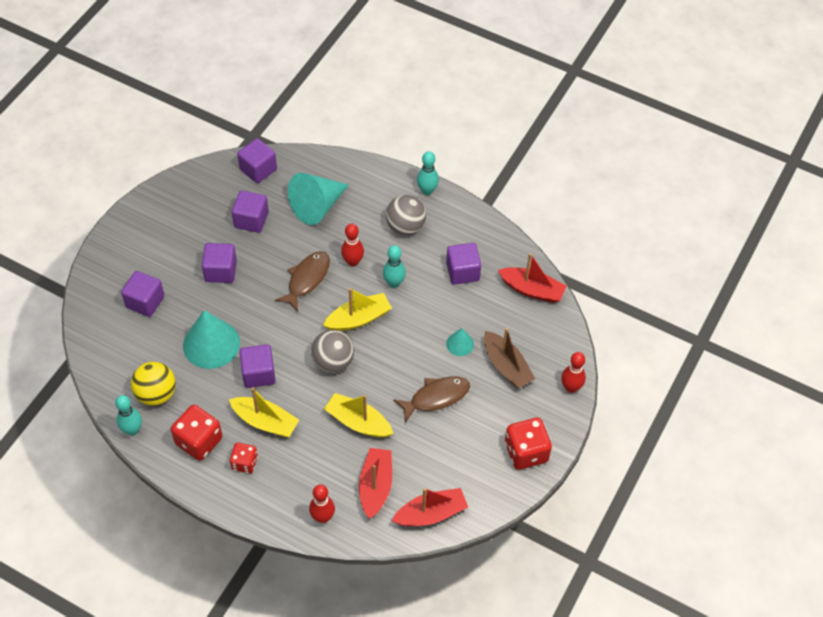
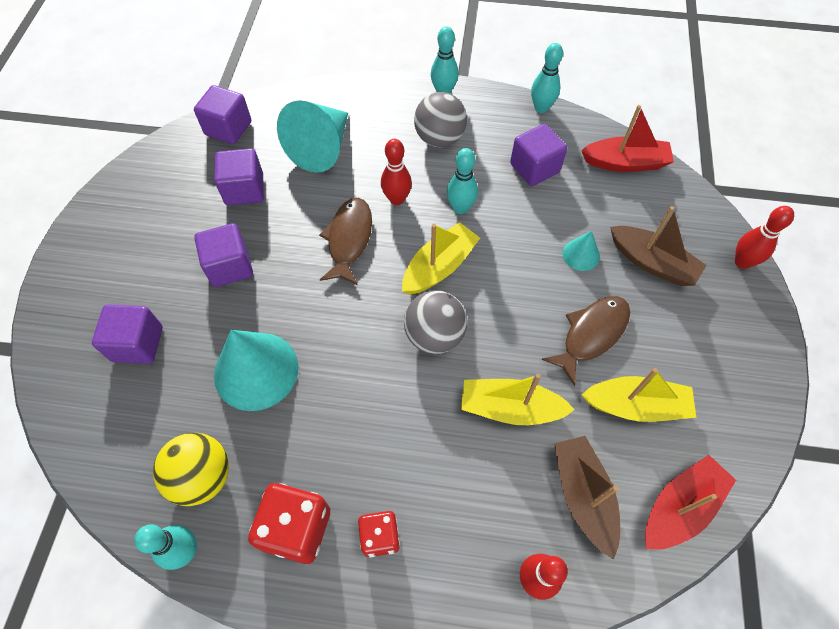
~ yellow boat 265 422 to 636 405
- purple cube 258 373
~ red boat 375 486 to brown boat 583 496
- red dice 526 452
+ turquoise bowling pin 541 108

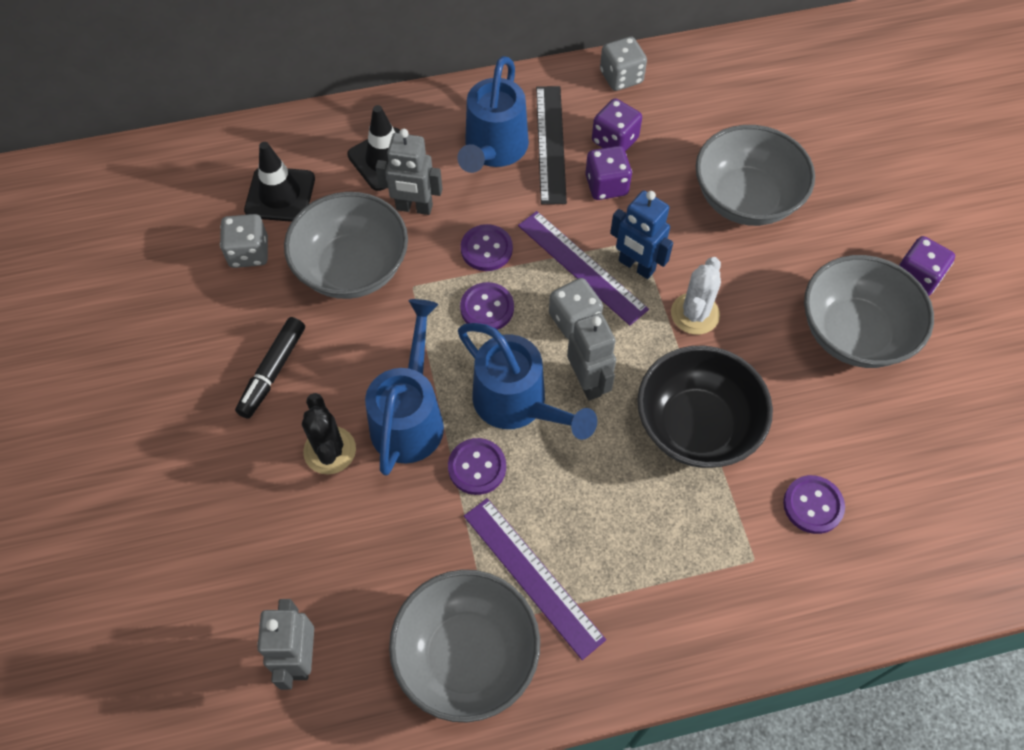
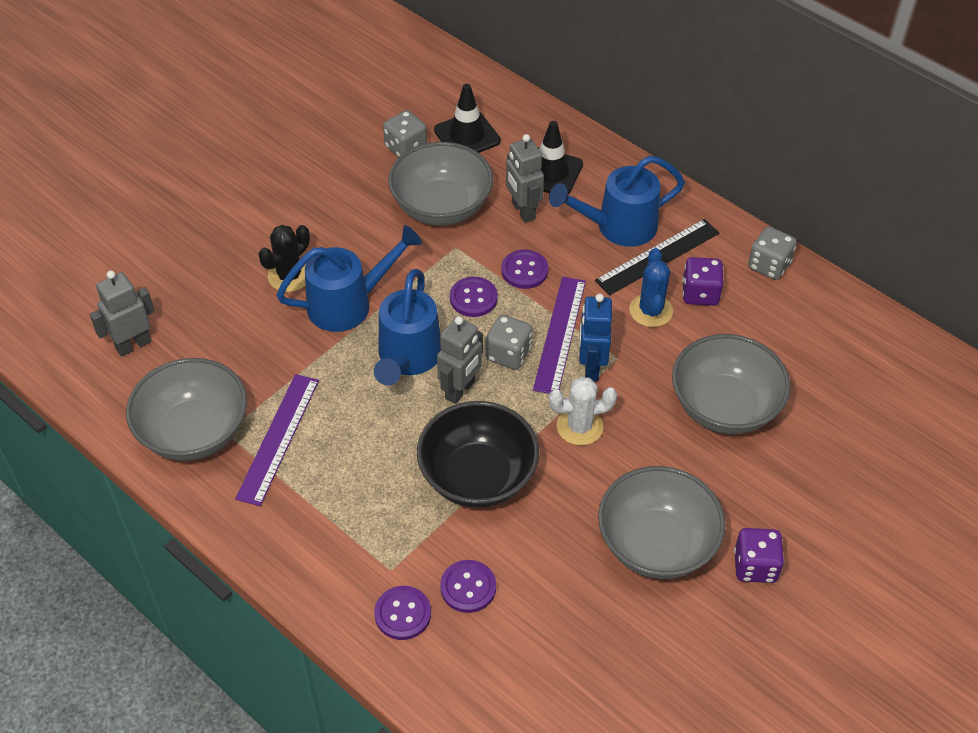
- black marker 273 371
~ purple button 477 467 to 403 614
~ purple dice 606 185 to blue cactus 651 311

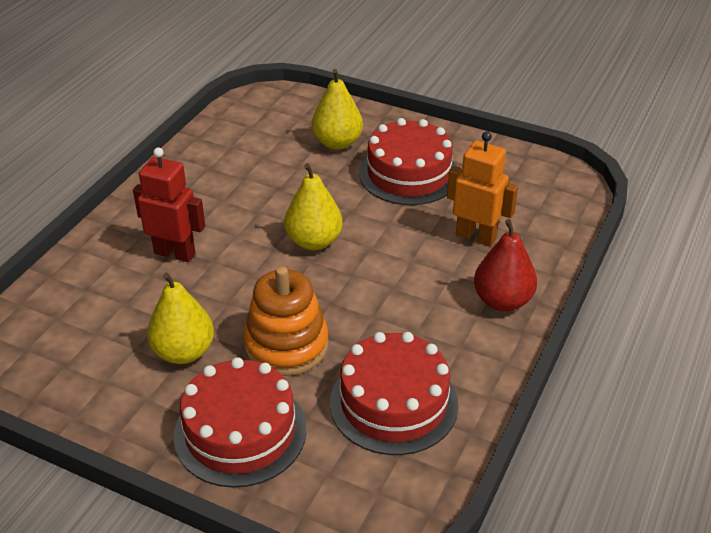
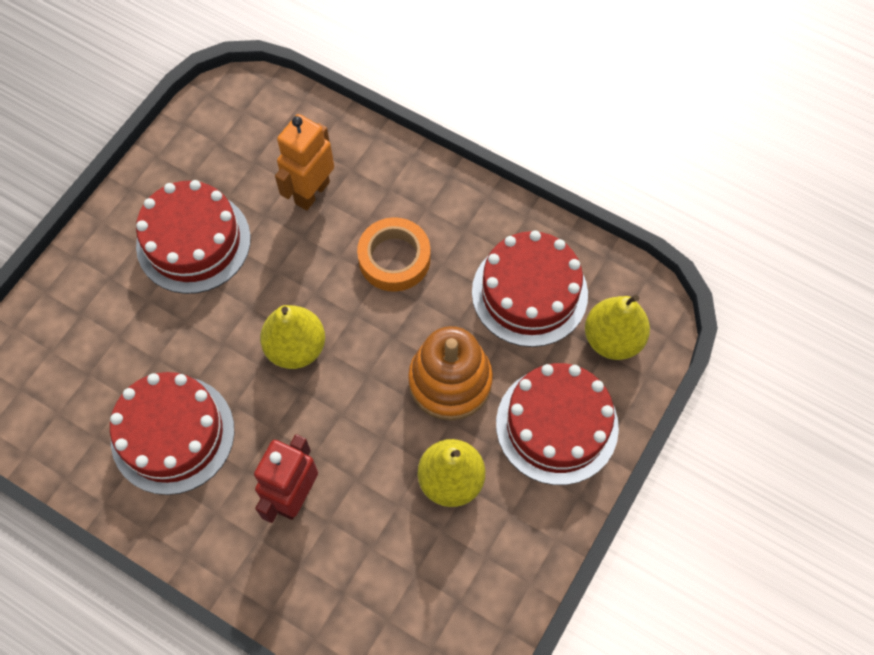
~ yellow pear 337 143 to 612 339
- red pear 502 301
+ red cake 173 434
+ orange tape 394 258

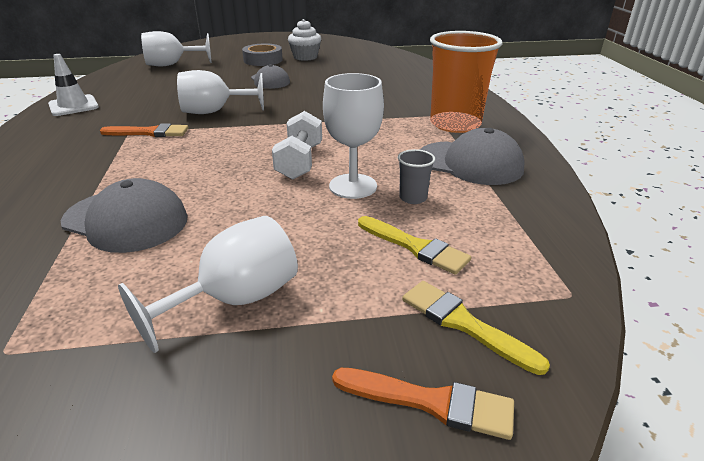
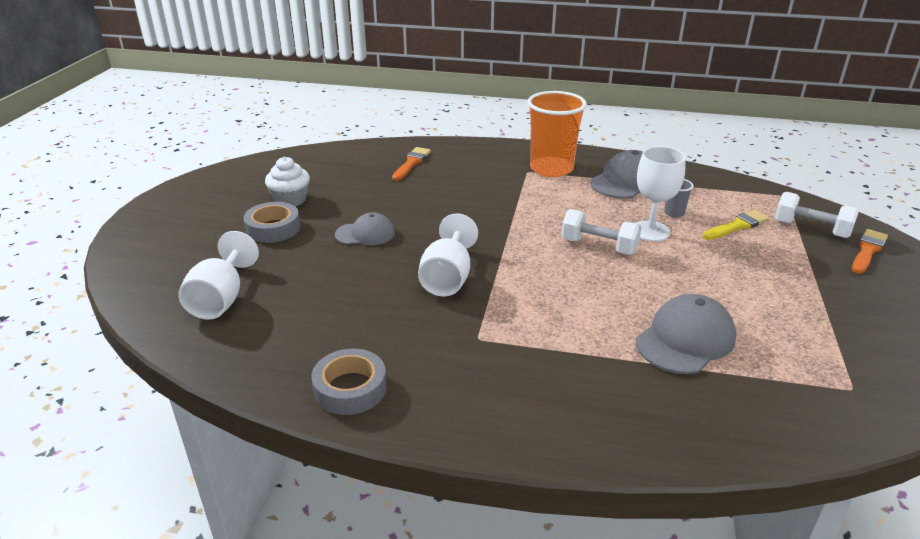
~ white traffic cone 73 106 to grey tape 350 388
~ orange brush 149 132 to 411 163
- white goblet 235 300
~ yellow brush 464 324 to white dumbbell 811 229

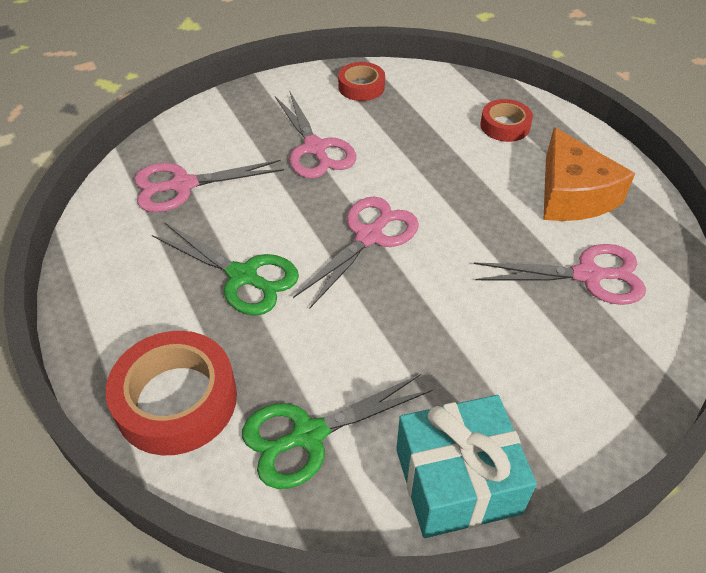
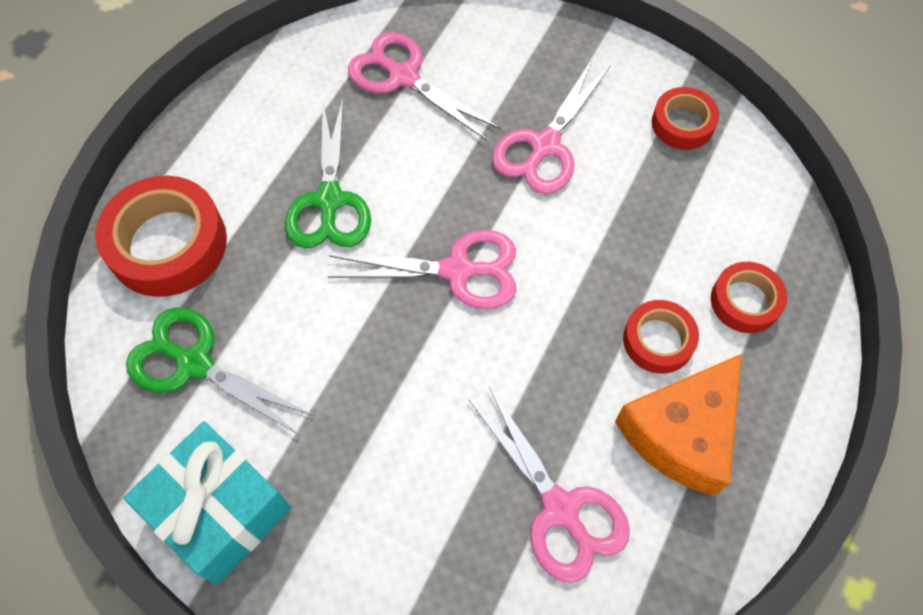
+ red tape 658 340

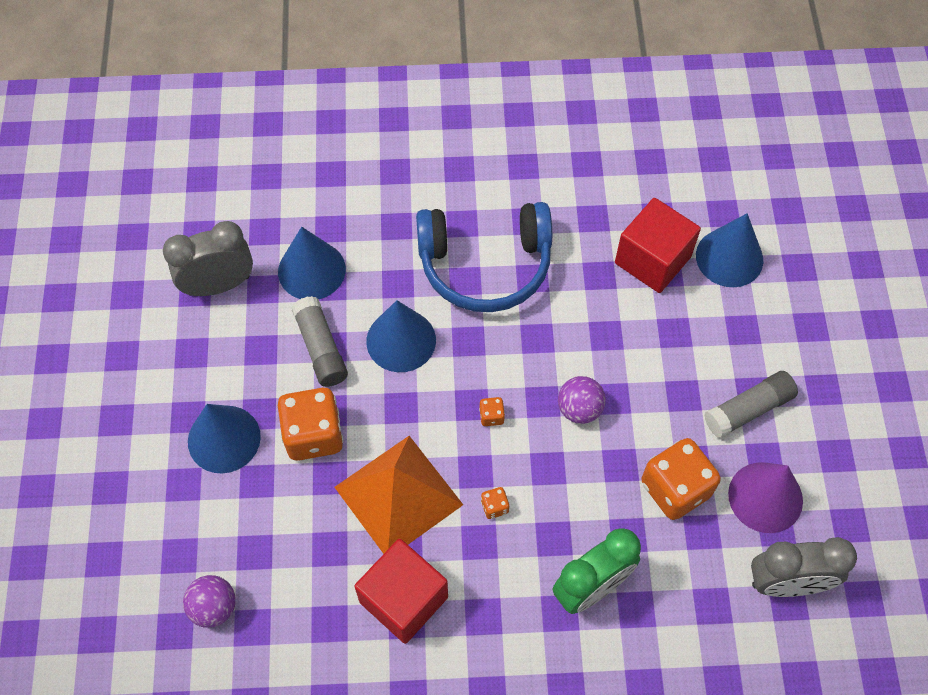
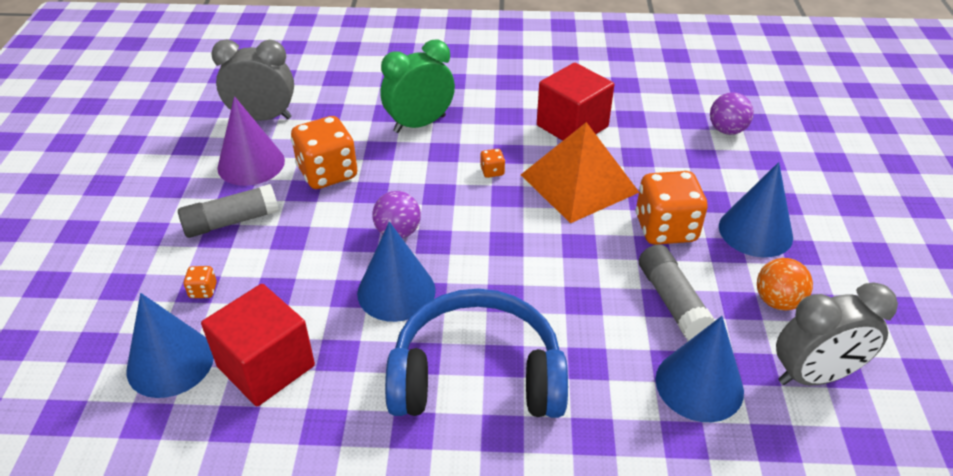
~ blue cone 401 340 to 396 291
~ orange dice 491 416 to 203 291
+ orange ball 777 301

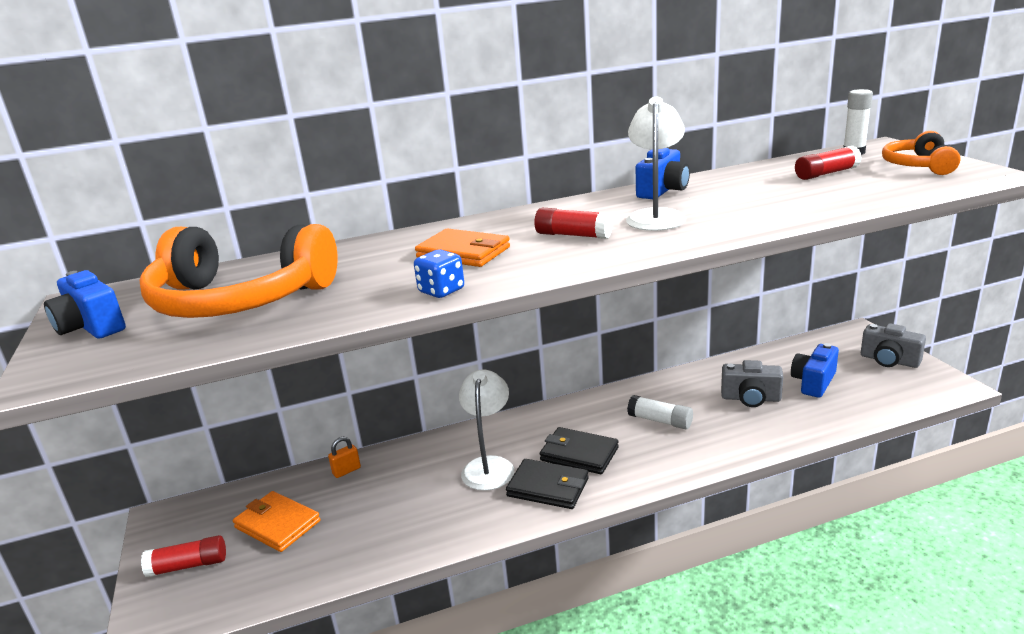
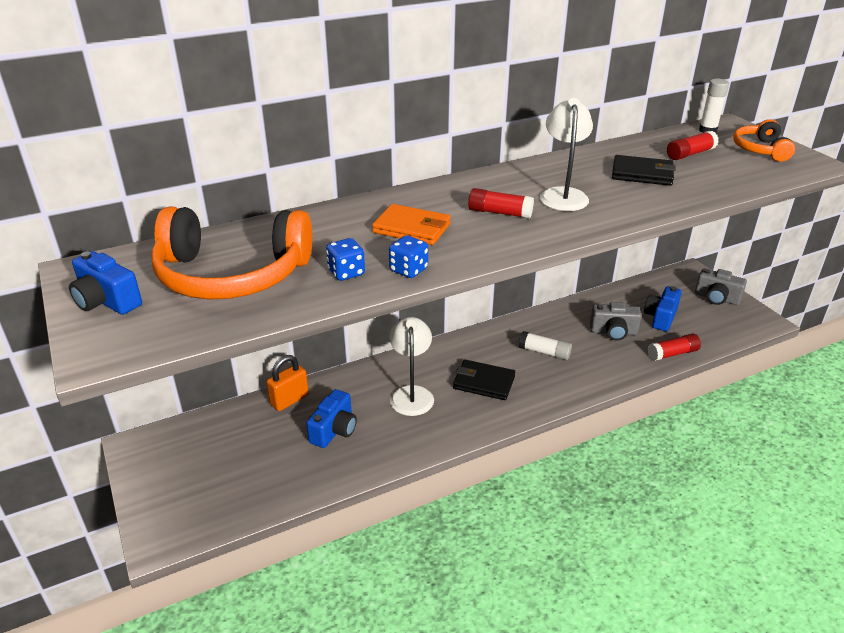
~ red glue stick 188 566 to 672 354
- orange wallet 277 524
~ orange padlock 346 471 = 289 400 x1.63
~ black wallet 548 487 to 642 174
~ blue camera 663 191 to 334 430
+ blue dice 346 273

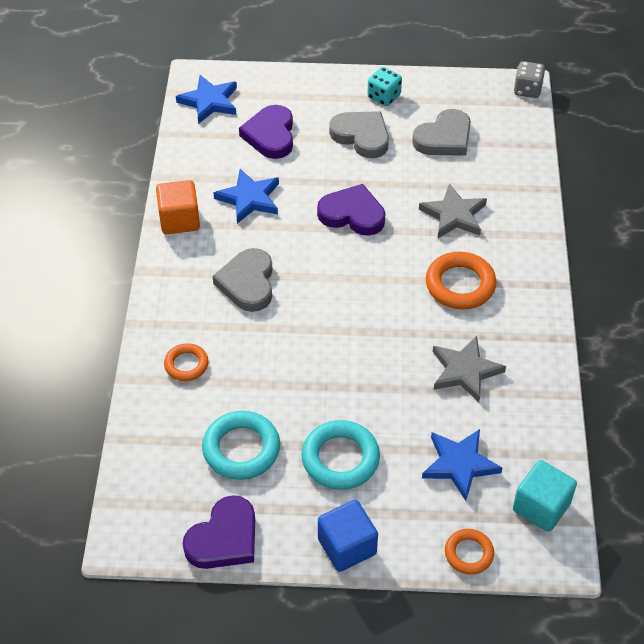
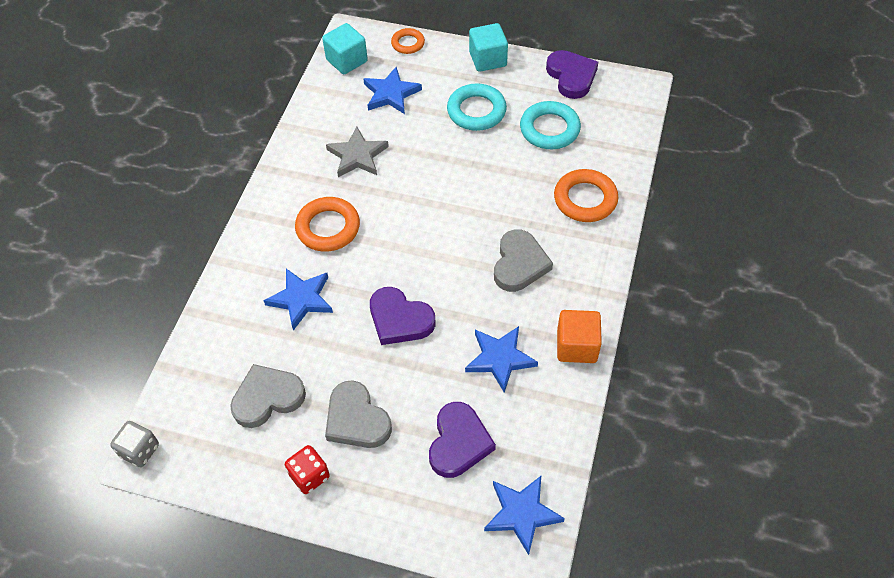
~ orange ring 186 365 = 585 199 x1.67
~ purple heart 224 538 = 571 76 105 degrees clockwise
~ blue cube 347 546 to turquoise cube 488 59
~ turquoise dice 384 97 to red dice 309 476
~ grey star 454 215 to blue star 301 299

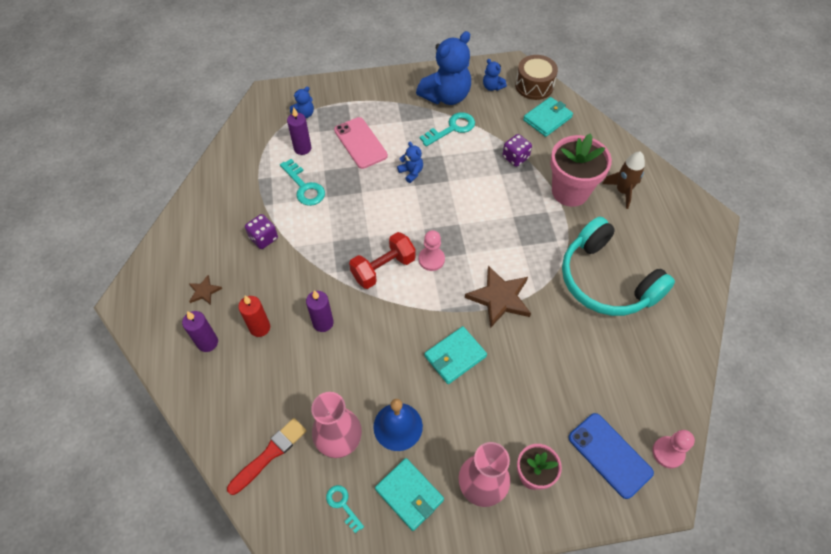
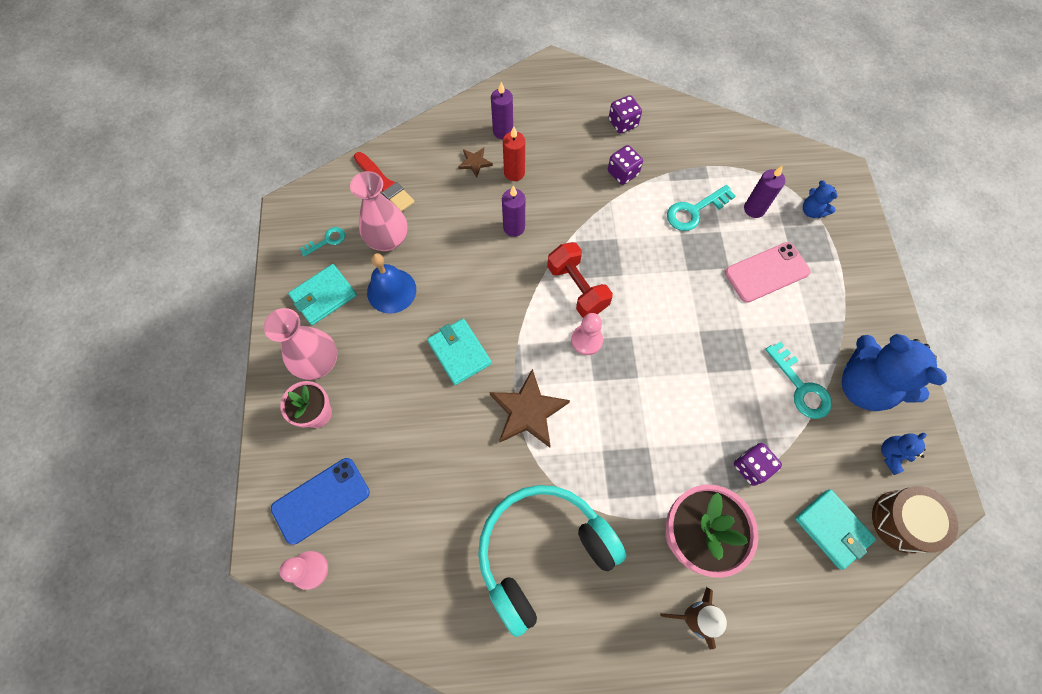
~ brown star 204 291 to 475 162
- blue teddy bear 411 172
+ purple dice 623 123

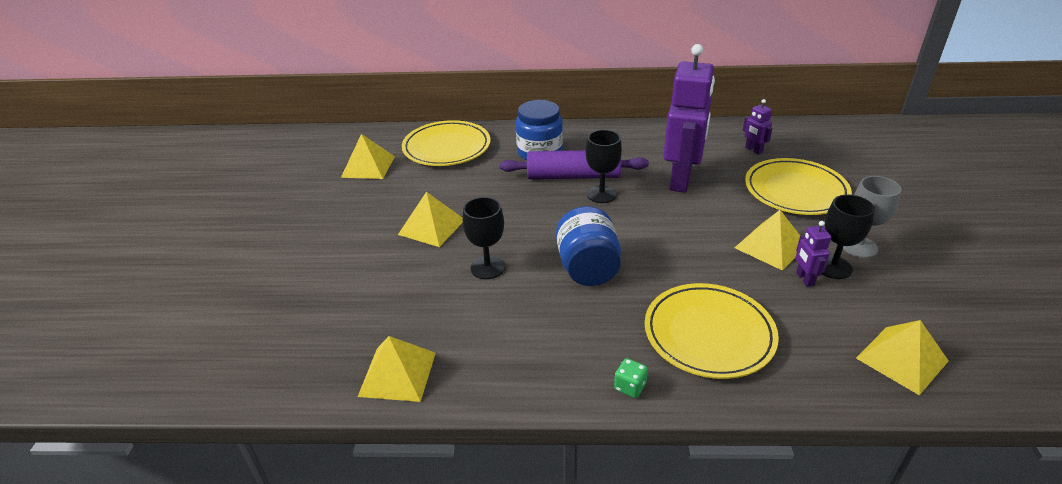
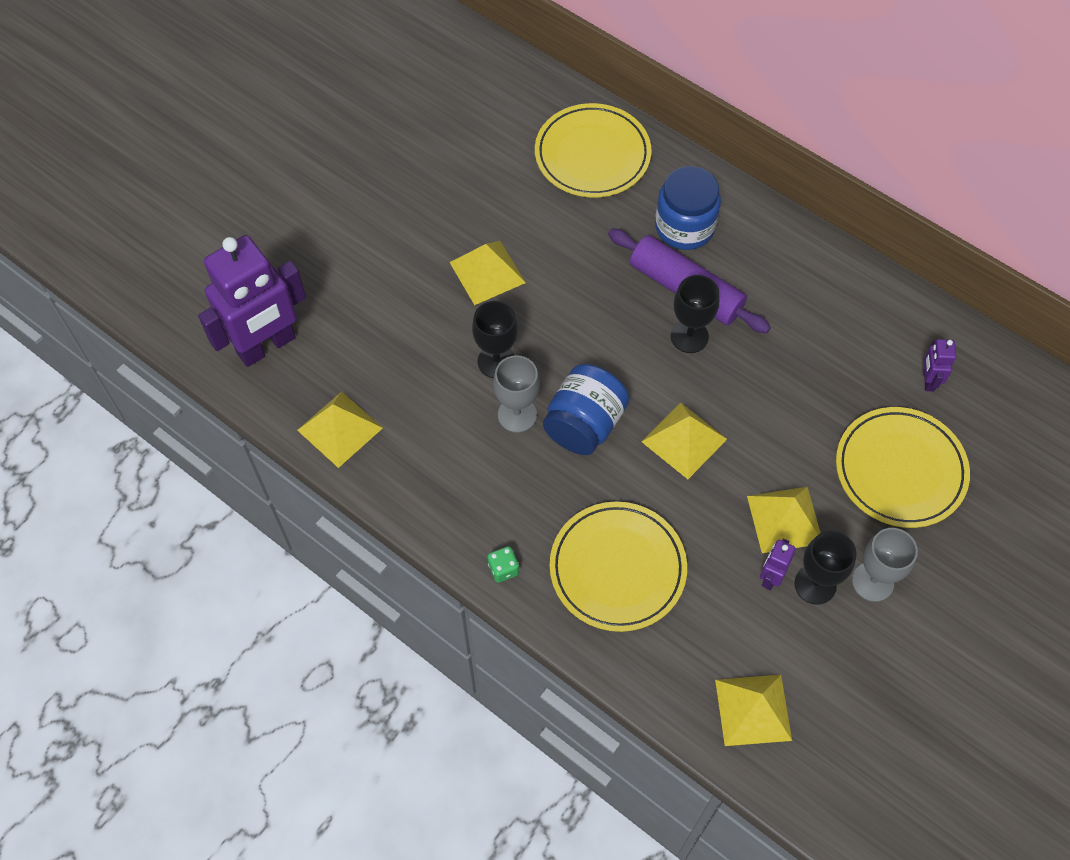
~ yellow pyramid 368 166 to 684 440
~ purple robot 681 180 to 266 346
+ grey goblet 517 415

